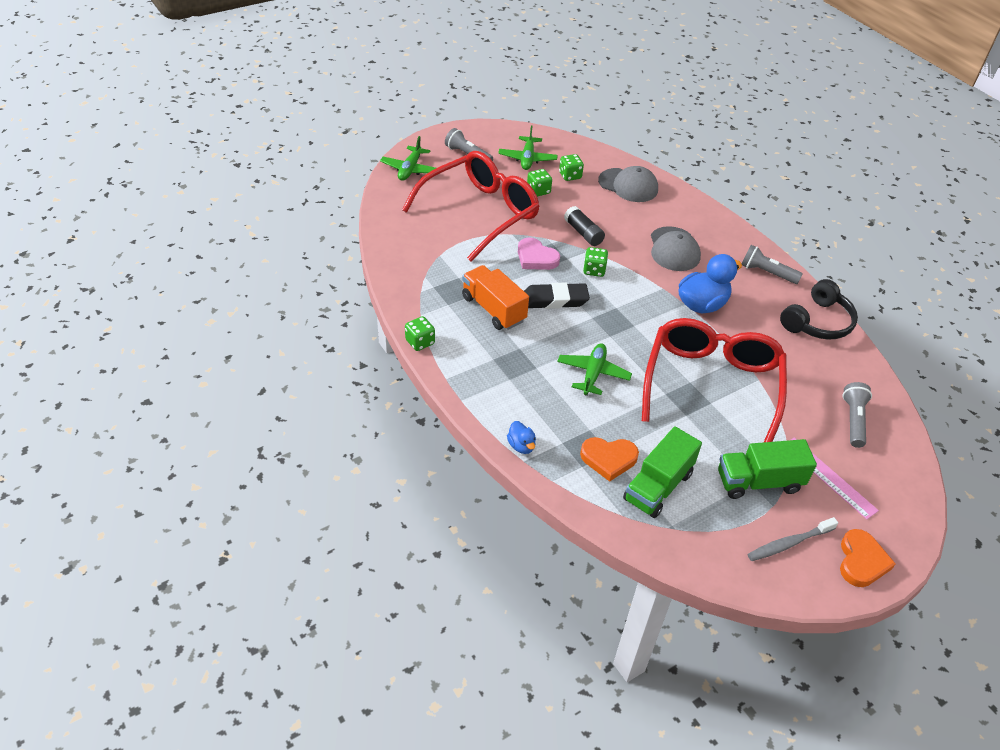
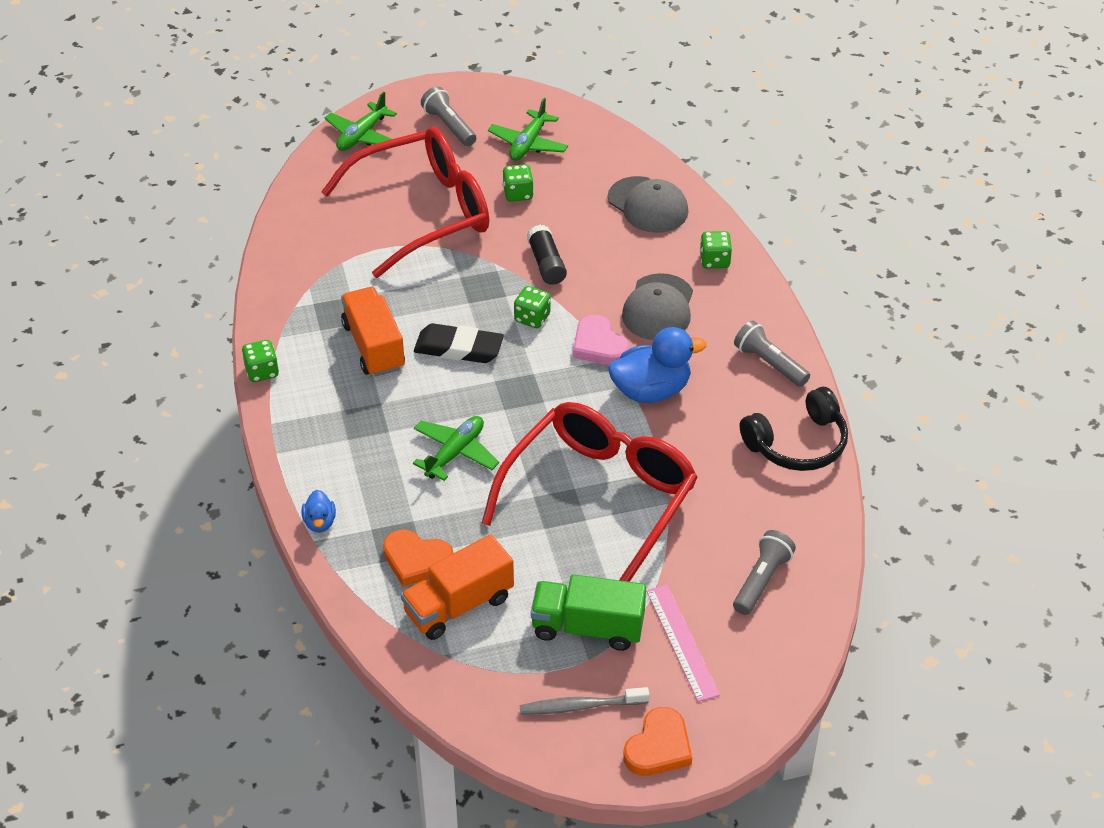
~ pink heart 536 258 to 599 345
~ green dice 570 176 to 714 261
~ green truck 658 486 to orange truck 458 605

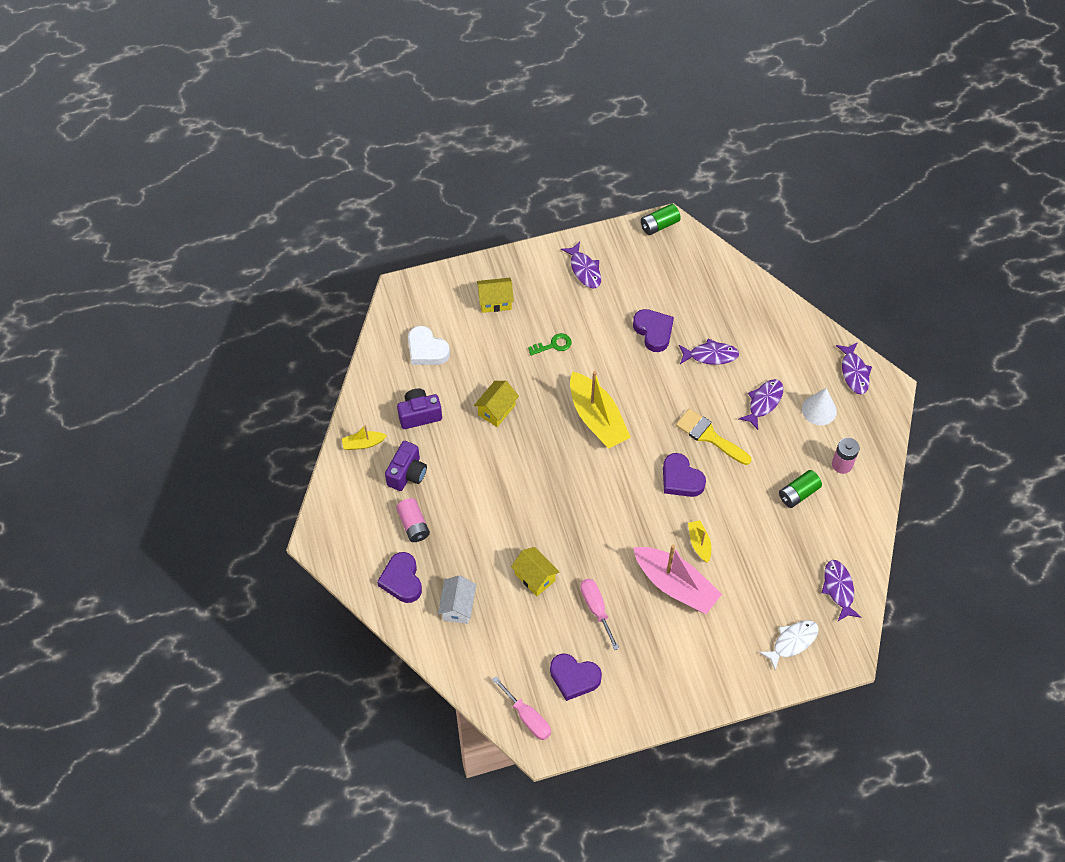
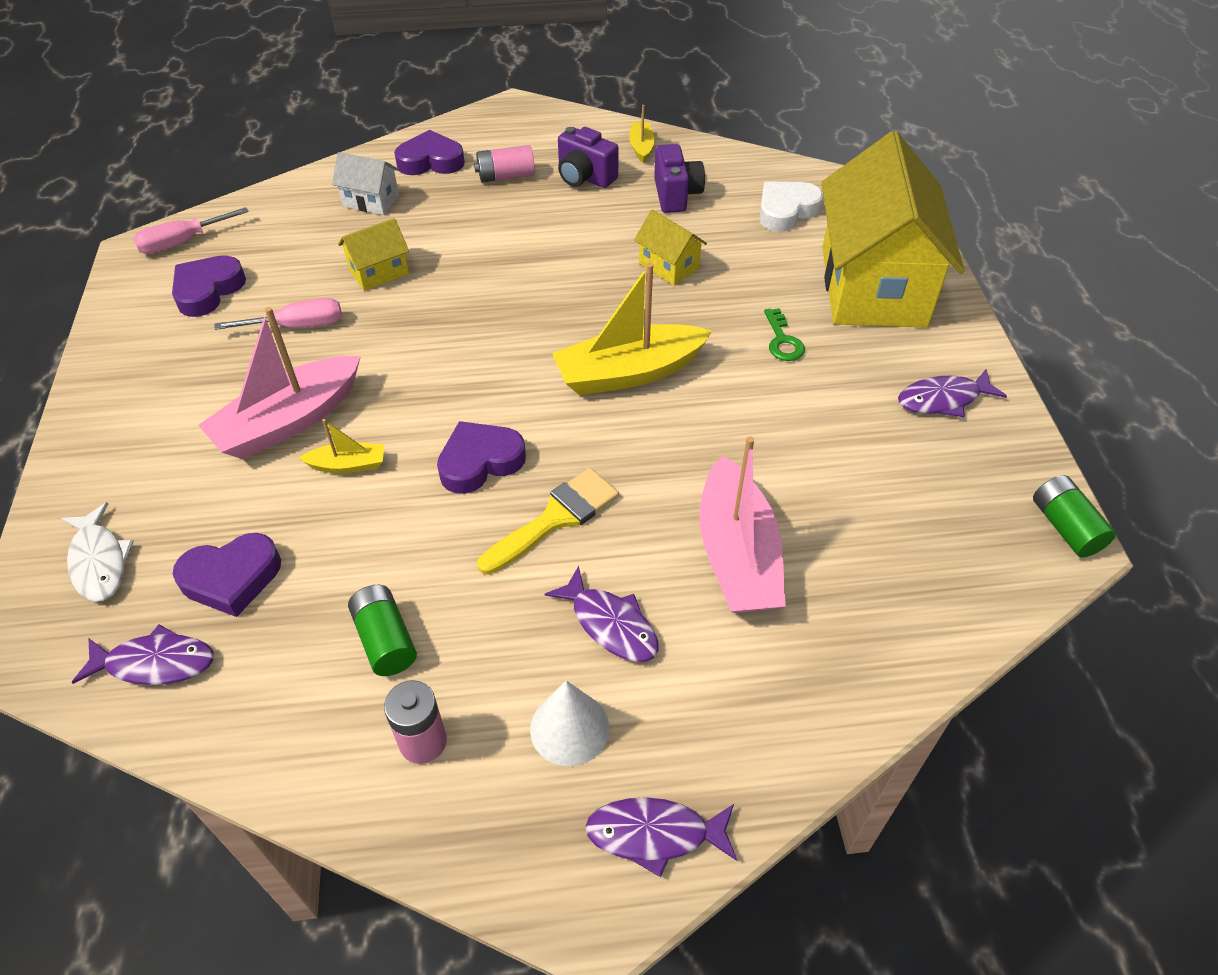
~ yellow house 495 301 = 873 286 x2.41
~ purple heart 653 332 to 231 578
~ purple fish 710 355 to pink boat 736 554

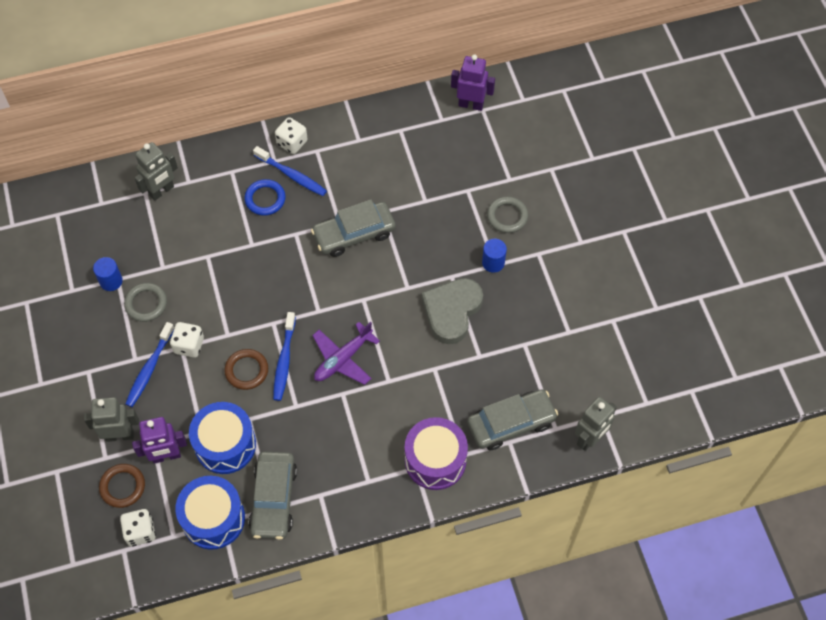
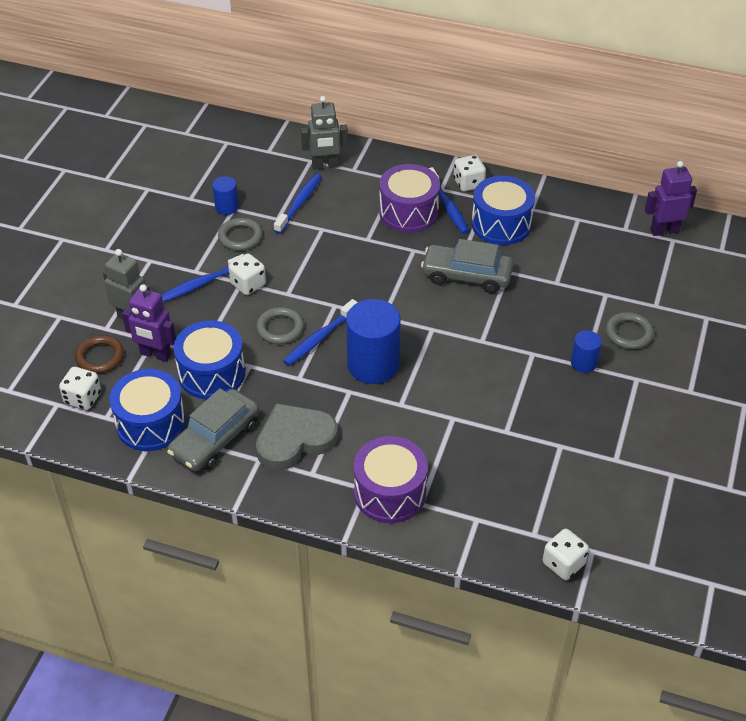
~ brown ring 246 370 to grey ring 280 328
~ blue ring 265 199 to purple drum 408 212
~ purple plane 343 359 to blue cylinder 373 365
~ grey heart 452 311 to 294 440
~ purple robot 471 104 = 664 230 60 degrees counterclockwise
- grey car 511 423
~ grey robot 590 439 to white dice 563 563
+ blue toothbrush 299 203
+ blue drum 501 224

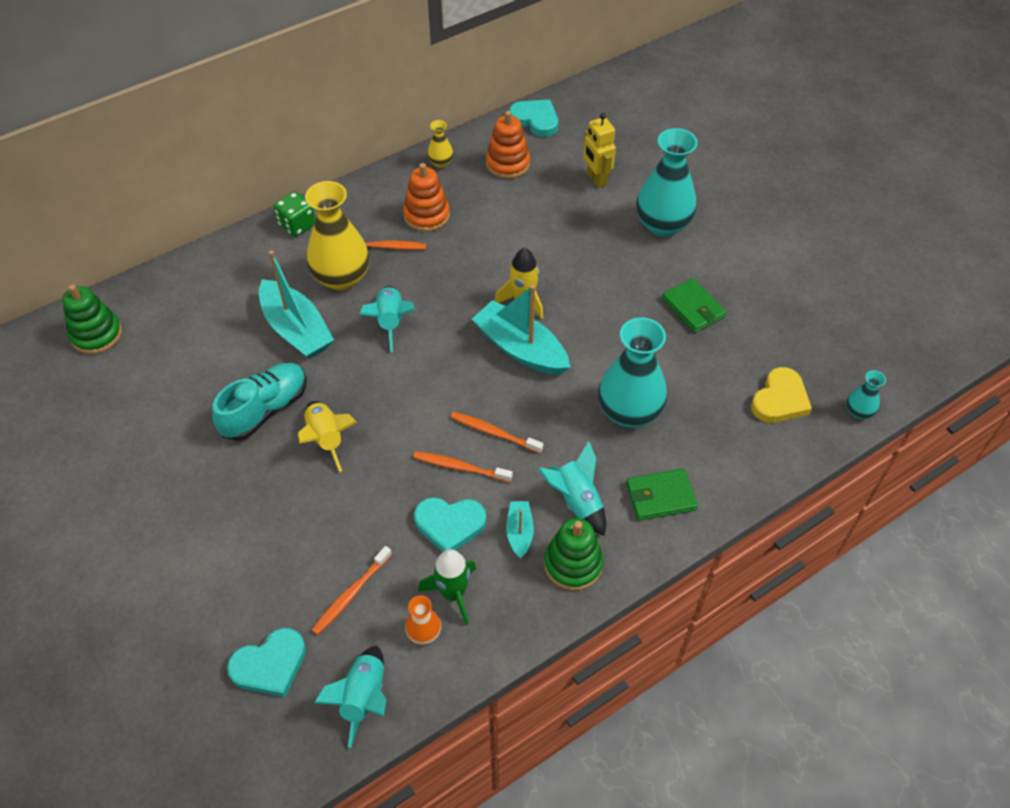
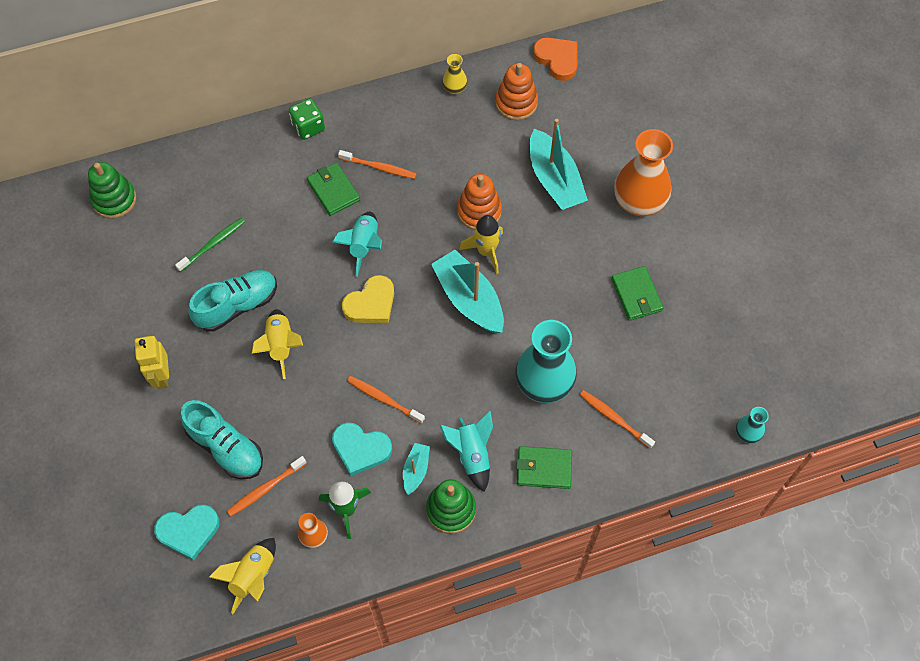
~ turquoise boat 296 329 to 554 180
~ yellow vase 341 277 to green wallet 333 190
~ turquoise rocket 363 697 to yellow rocket 253 576
~ orange stacking toy 426 215 to 479 211
~ orange toothbrush 493 432 to 614 418
~ turquoise heart 535 120 to orange heart 557 59
~ yellow robot 596 179 to 162 376
~ turquoise vase 662 225 to orange vase 639 202
~ yellow heart 780 400 to 371 303
+ green toothbrush 213 244
+ turquoise shoe 226 447

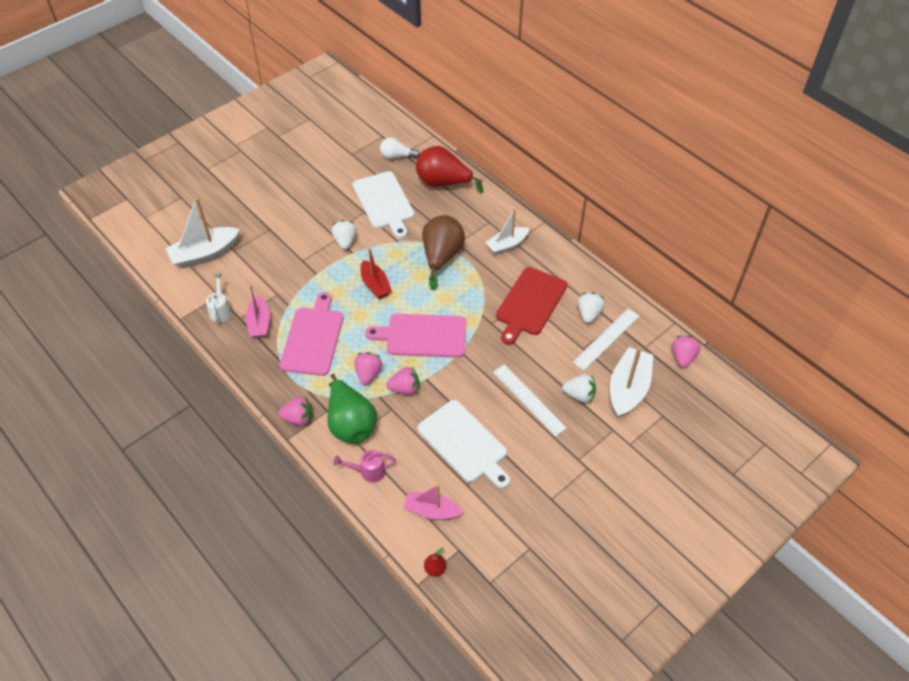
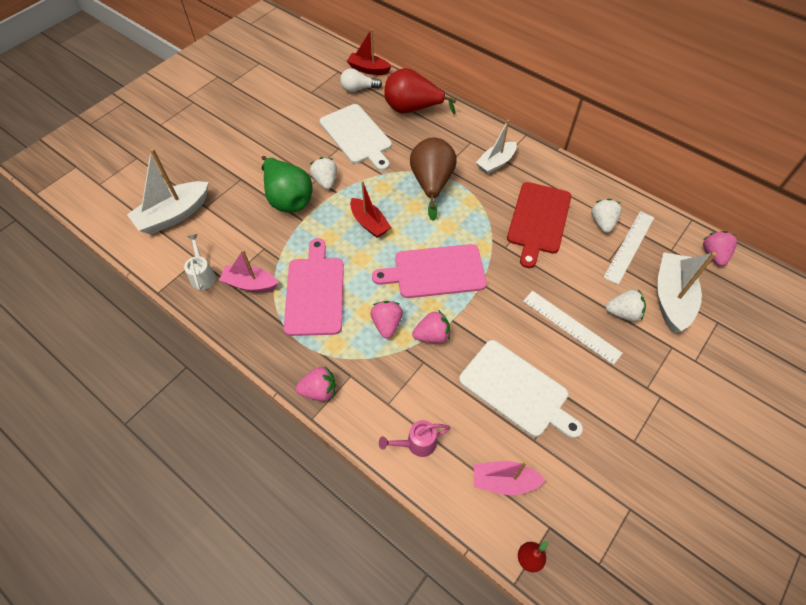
~ pink boat 259 323 = 250 284 120 degrees clockwise
~ green pear 351 423 to 288 199
+ red boat 368 69

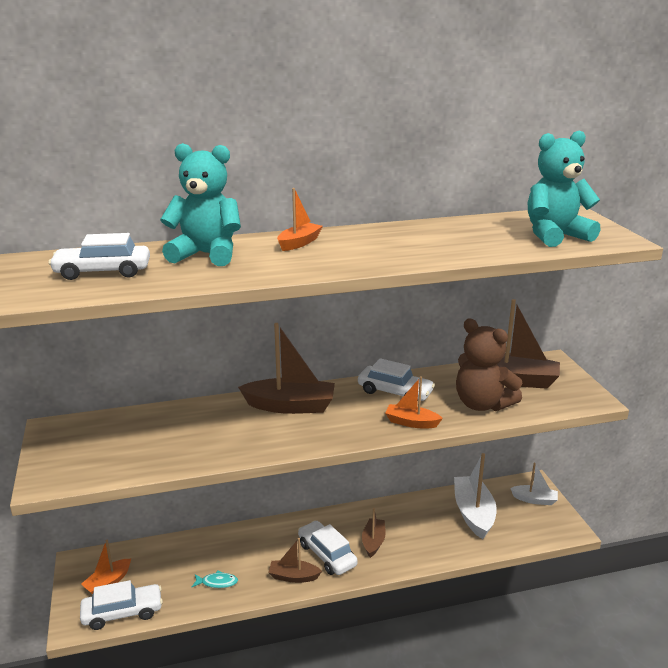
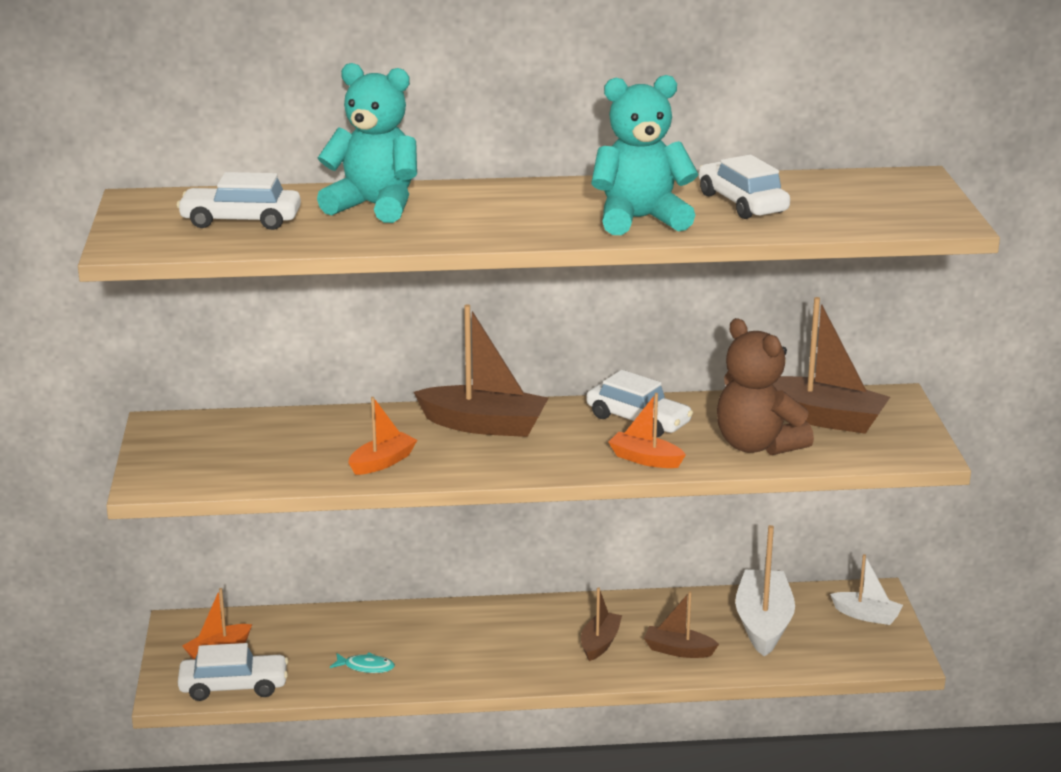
~ brown boat 293 577 to 678 650
~ orange boat 299 243 to 382 462
~ white car 327 555 to 742 203
~ turquoise teddy bear 555 236 to 640 219

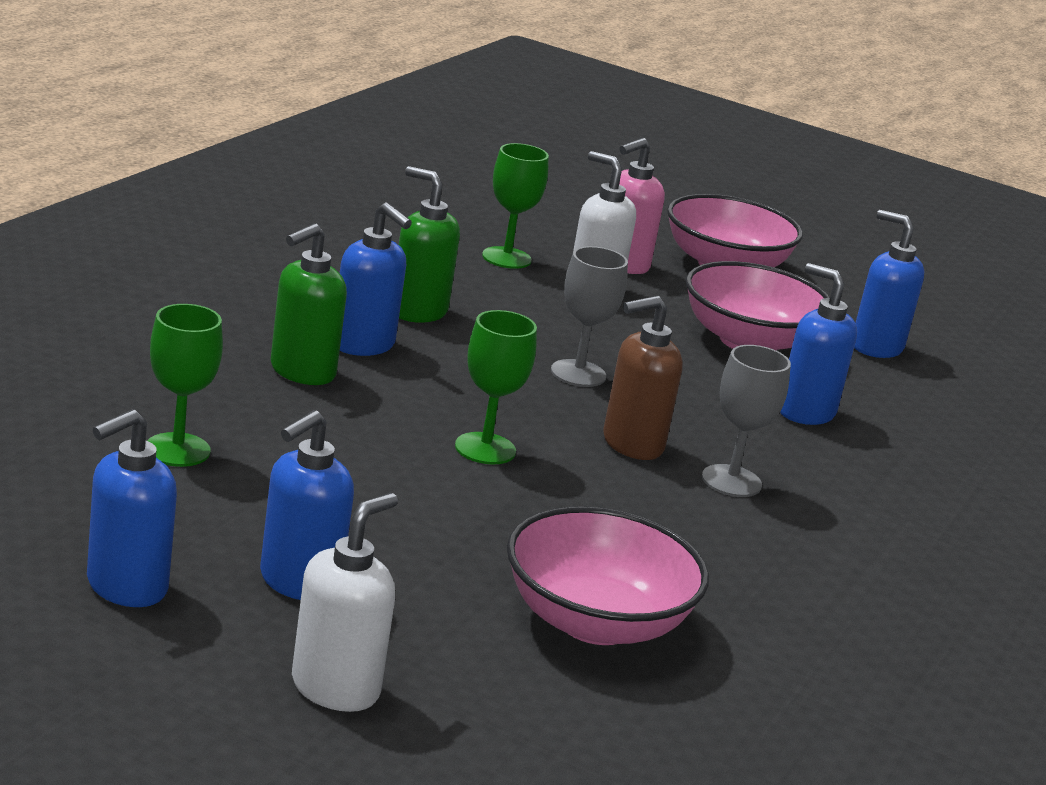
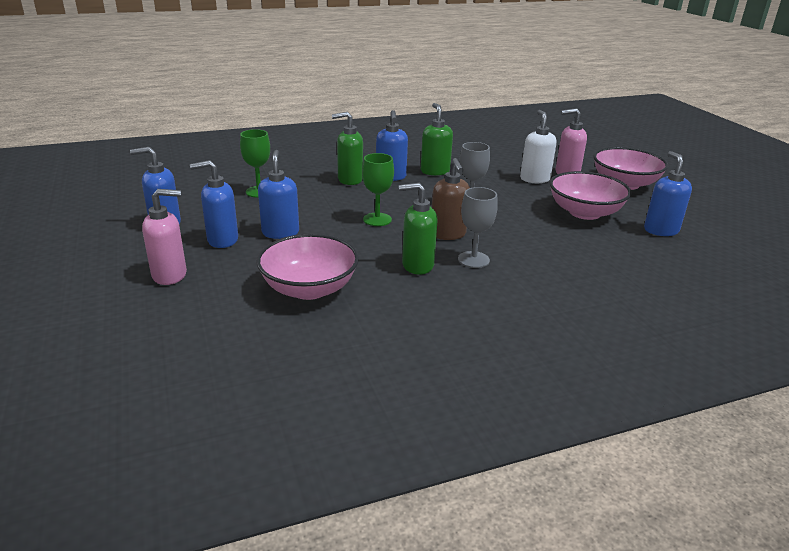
~ white soap dispenser 336 688 to pink soap dispenser 170 275
- green goblet 506 258
~ brown soap dispenser 631 444 = 448 234 120 degrees counterclockwise
~ blue soap dispenser 805 412 to 280 233
+ green soap dispenser 417 265

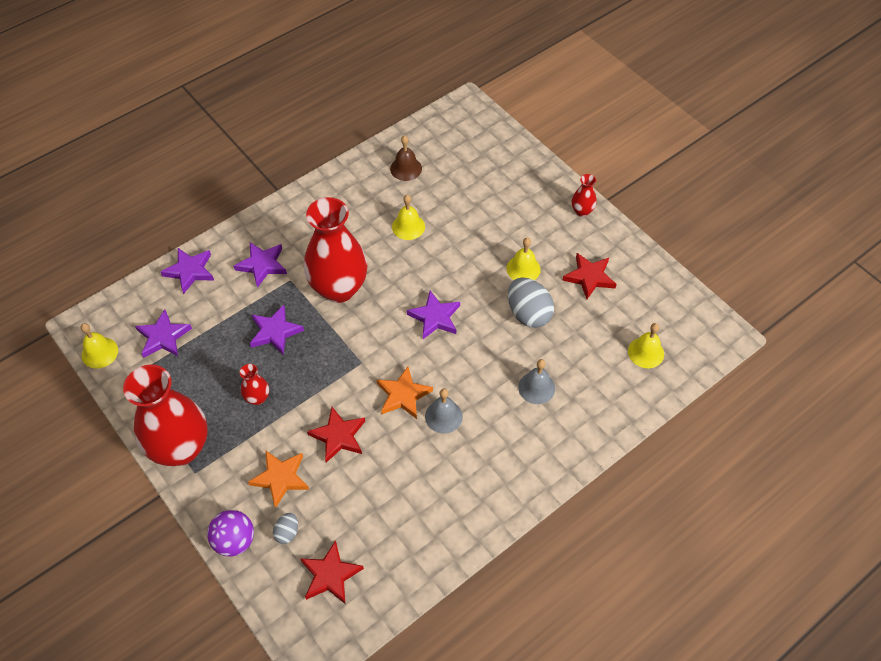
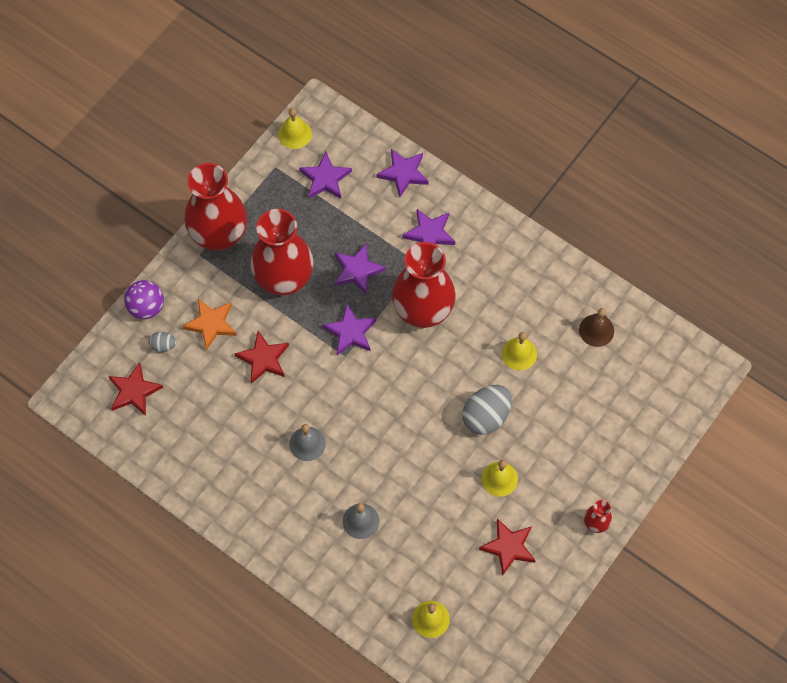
~ red vase 257 398 = 284 279 x2.36
- orange star 403 395
~ purple star 435 317 to 350 332
~ grey egg 528 314 to 486 416

